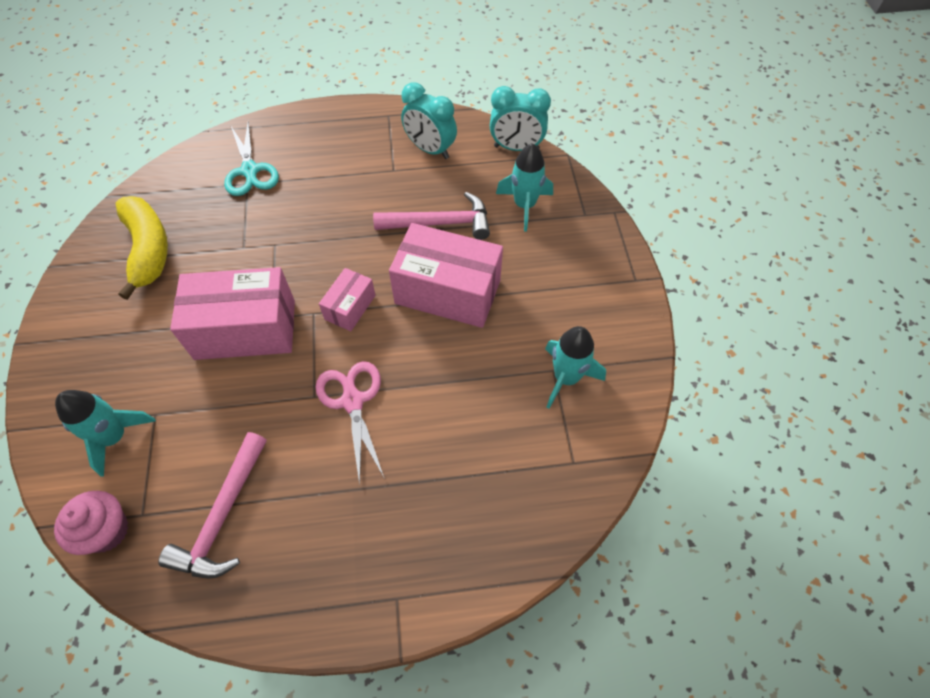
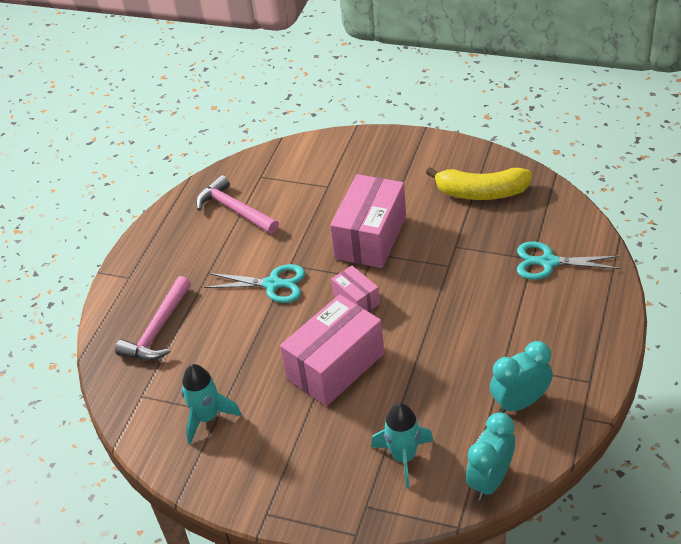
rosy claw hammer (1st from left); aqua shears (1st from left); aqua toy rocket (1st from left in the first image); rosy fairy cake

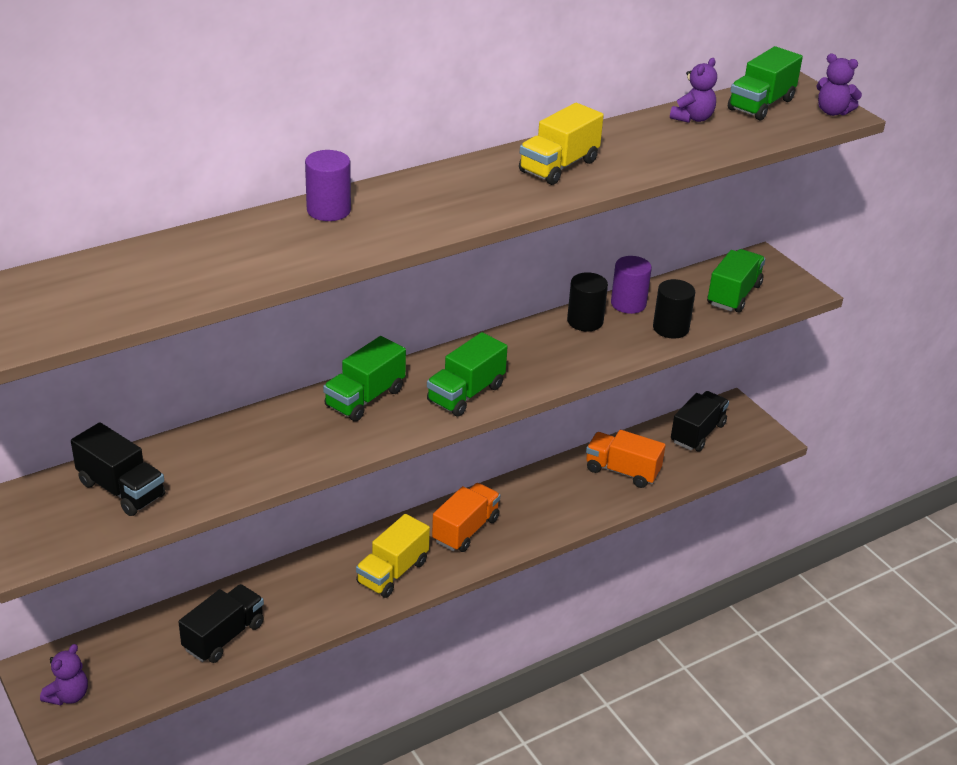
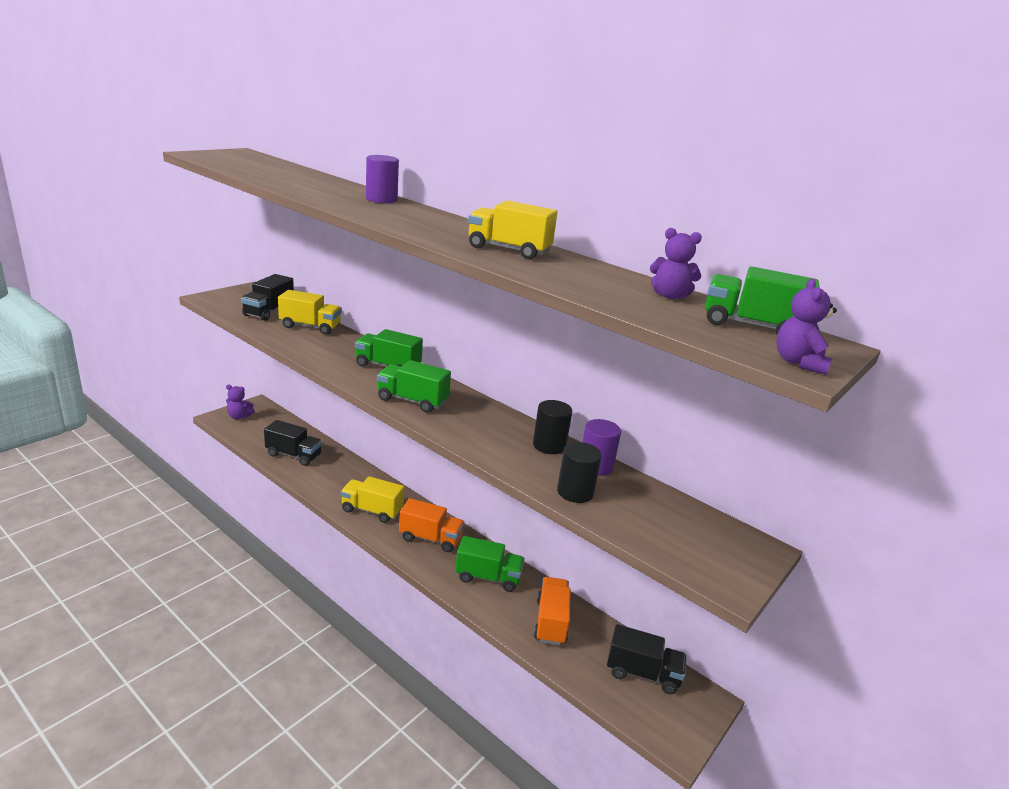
green toy truck (3rd from left); golden toy truck (1st from left)

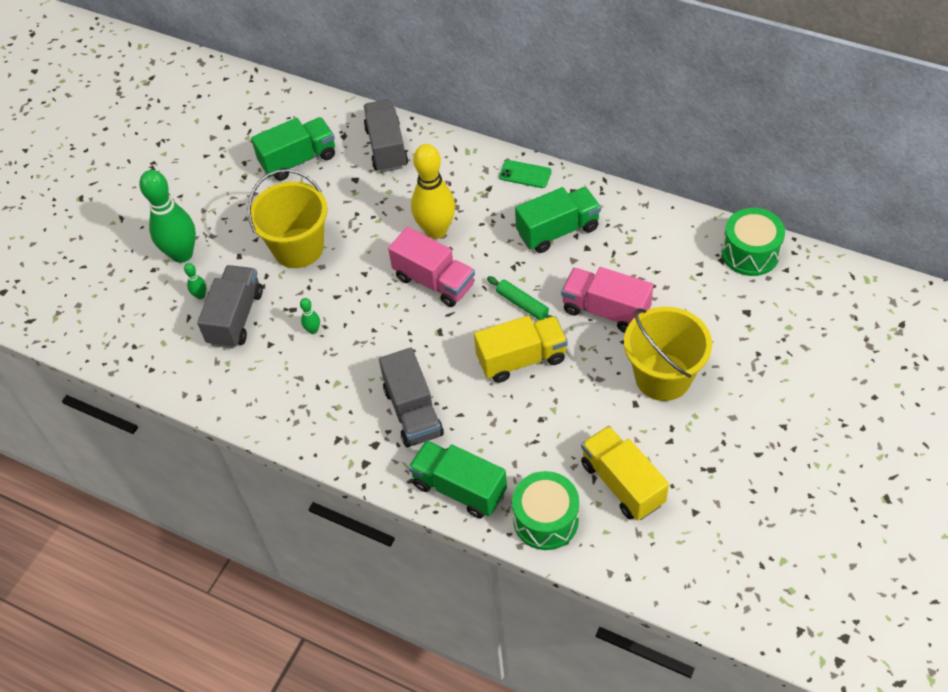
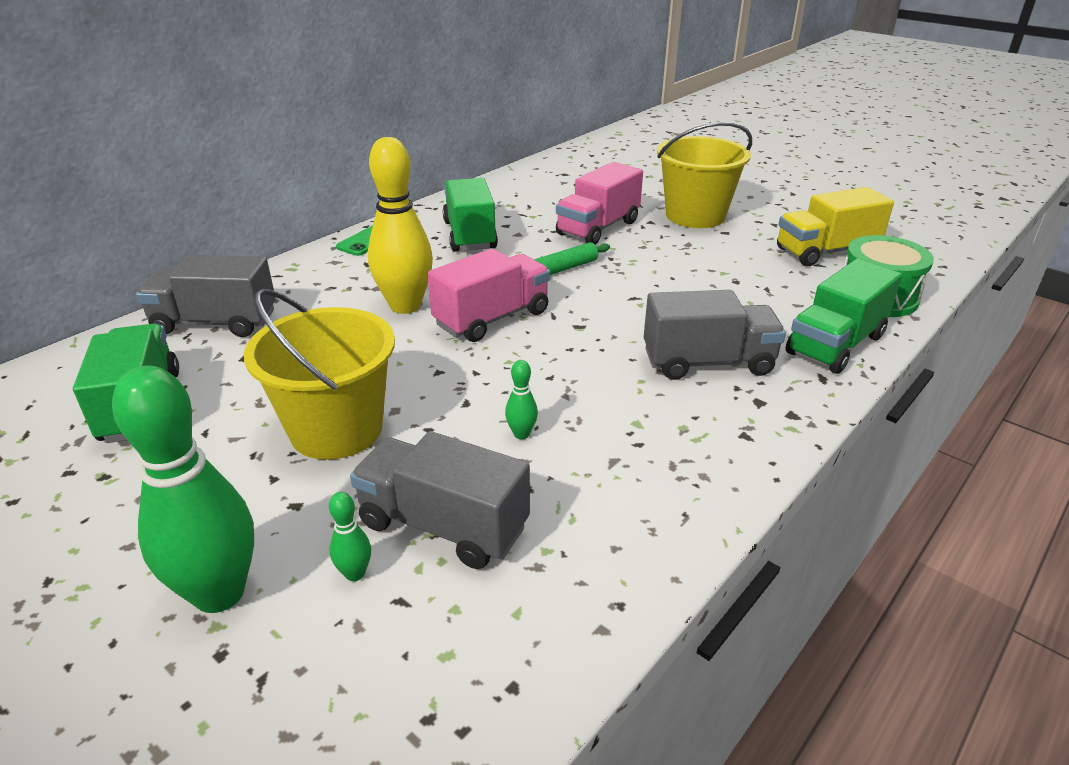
green snare drum (2nd from left in the first image); golden toy truck (1st from left in the first image)

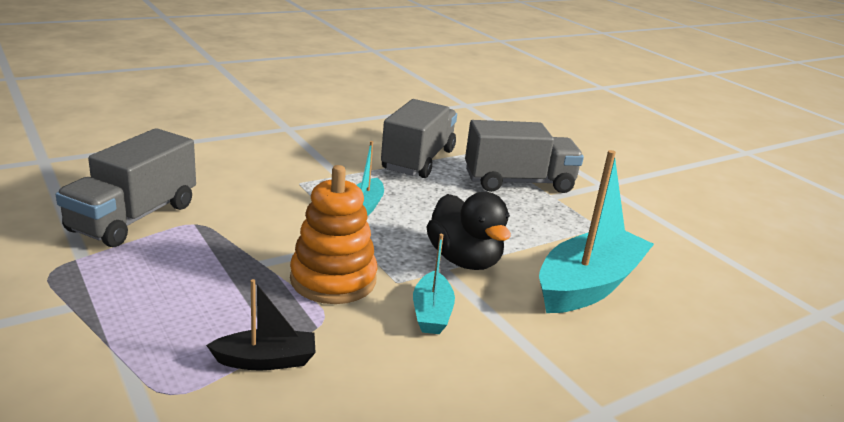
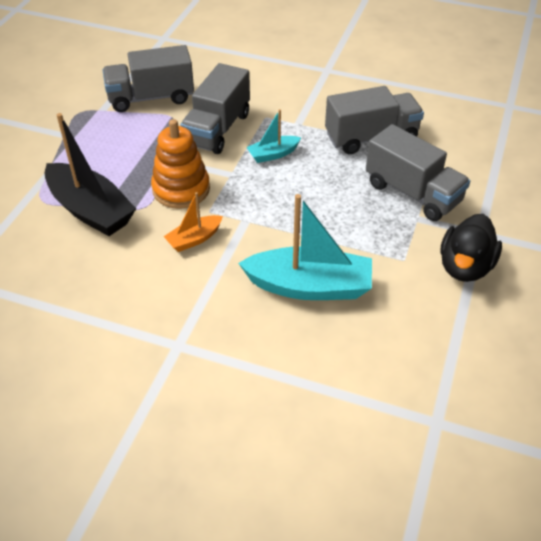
jet-black toy duck; orange boat; jet-black boat; ash-grey toy truck (2nd from left)

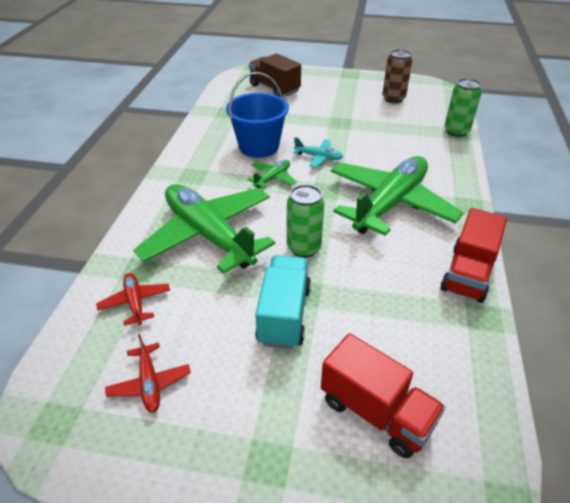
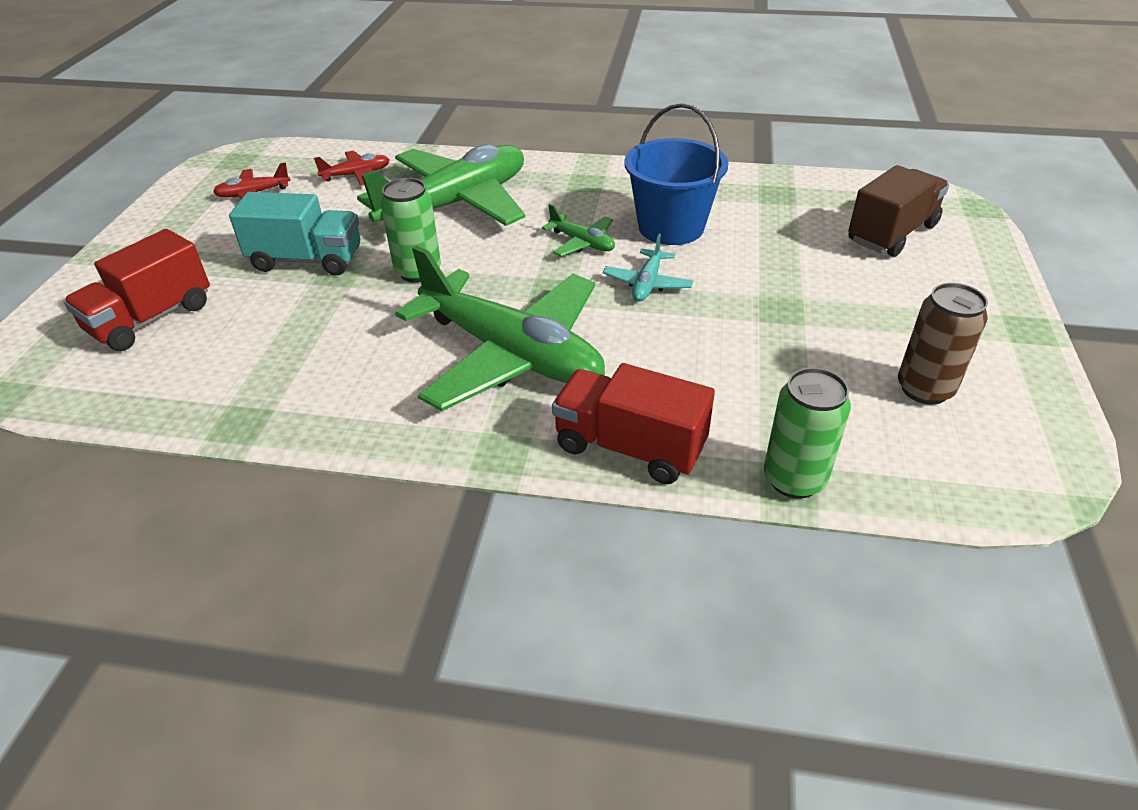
crimson toy truck (2nd from left)

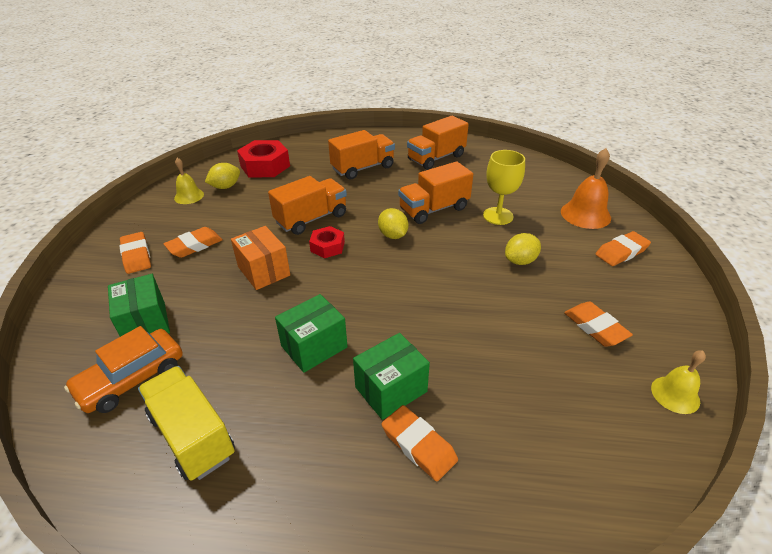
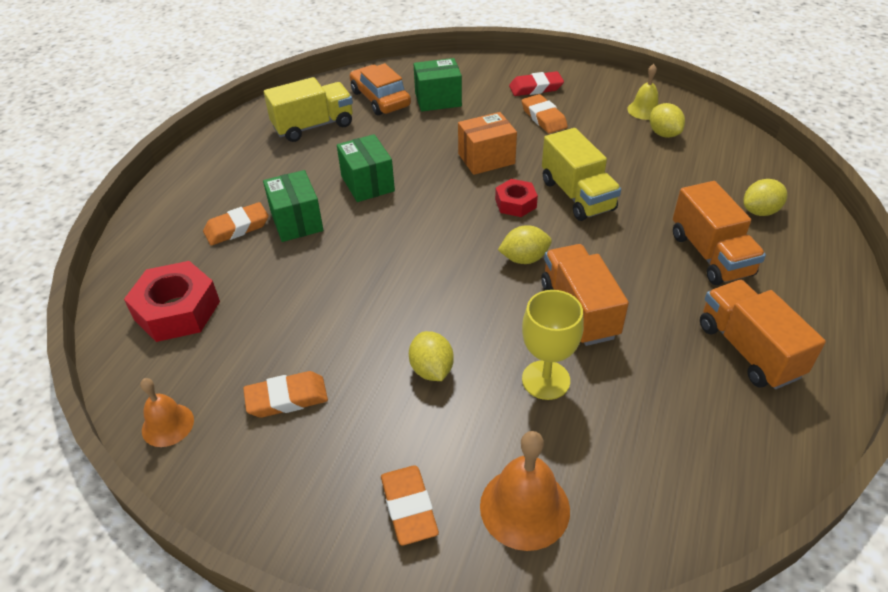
crimson hex nut (1st from left); golden toy truck (2nd from left); crimson pencil eraser; orange bell (1st from left); golden toy lemon (4th from left)

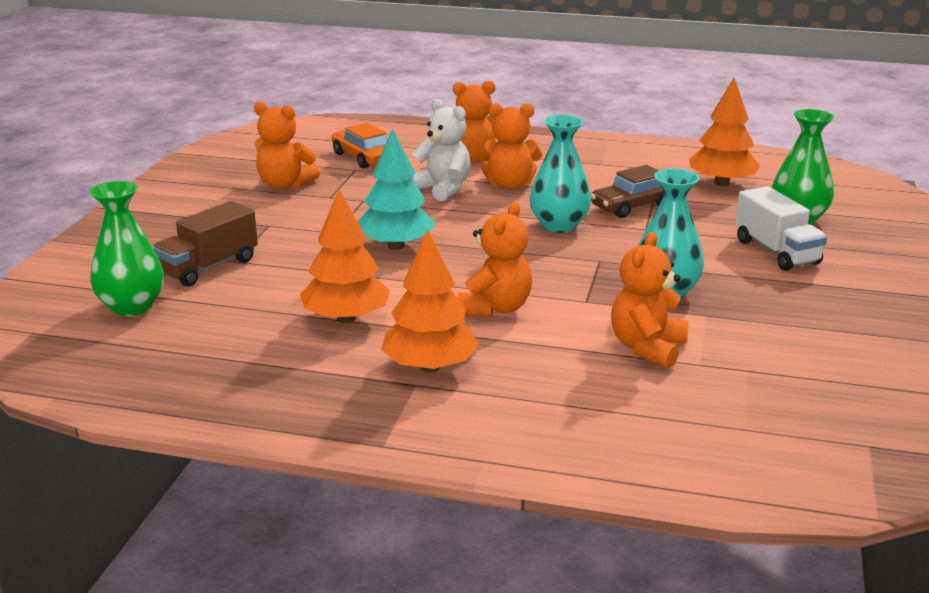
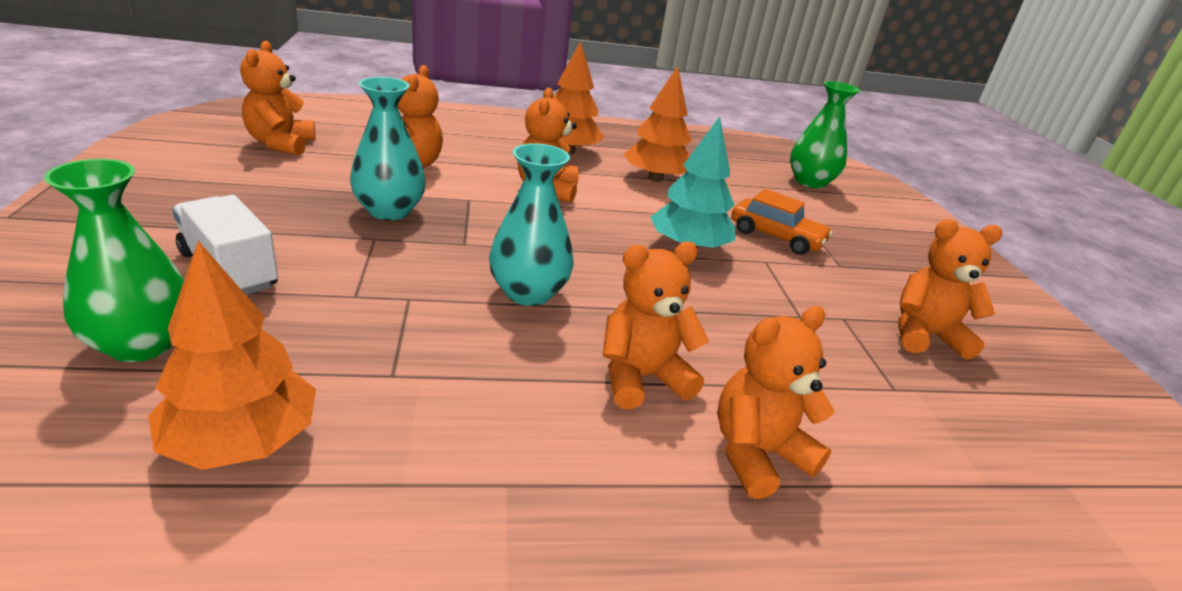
pure white teddy; orange car; dark brown car; dark brown toy truck; orange teddy (1st from left)

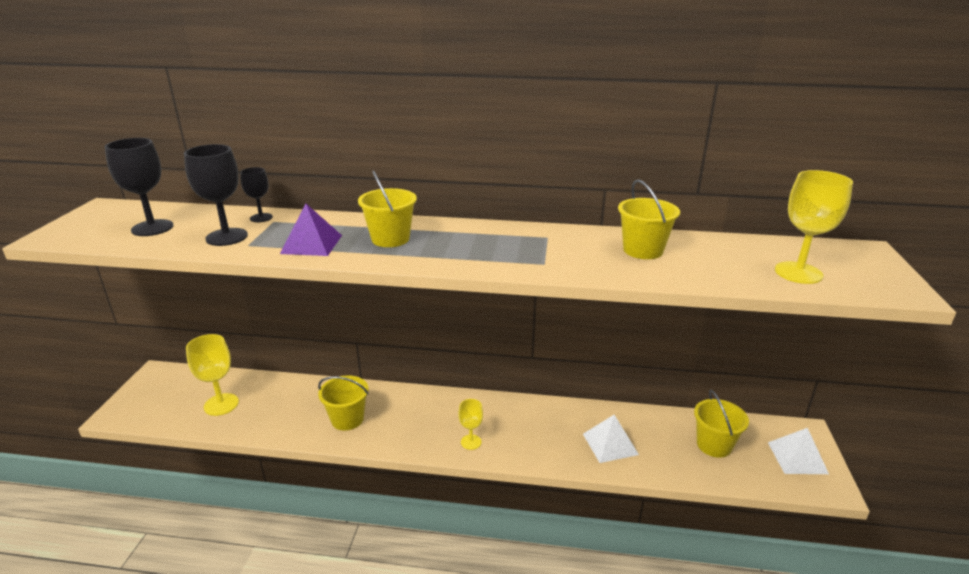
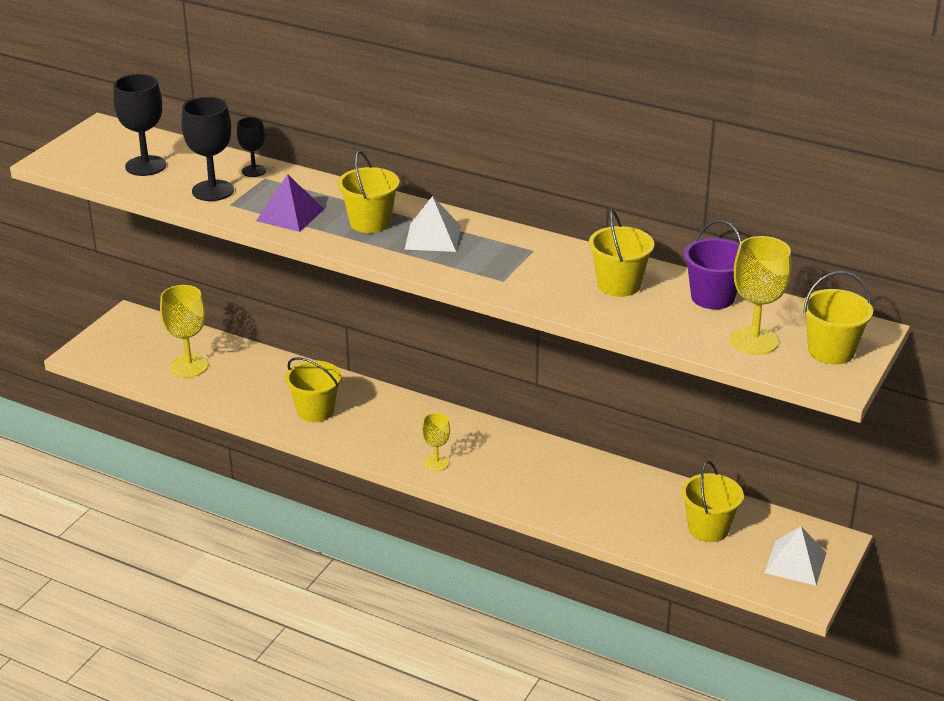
pure white pyramid (1st from left); violet pail; golden pail (5th from left)

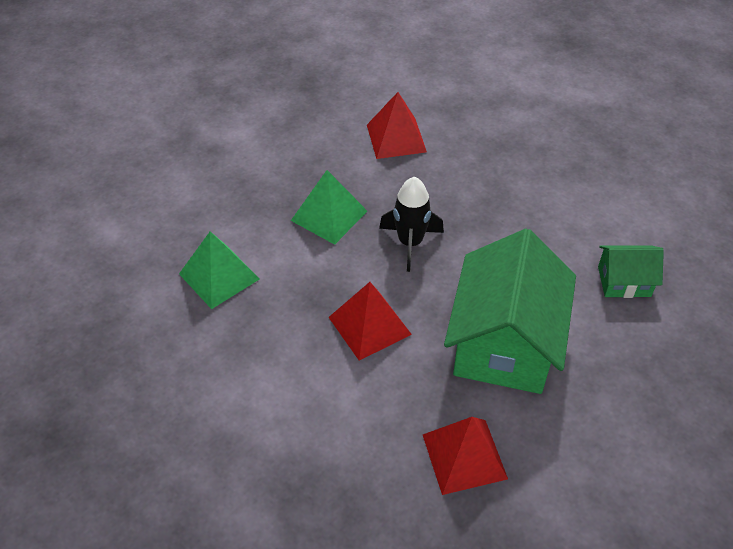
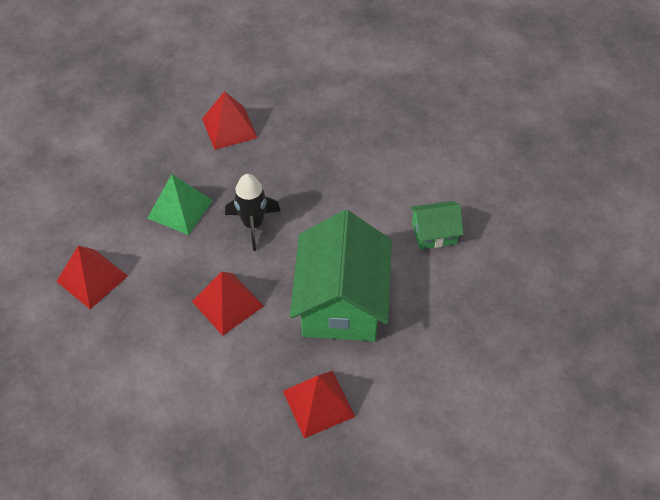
crimson pyramid (1st from left)

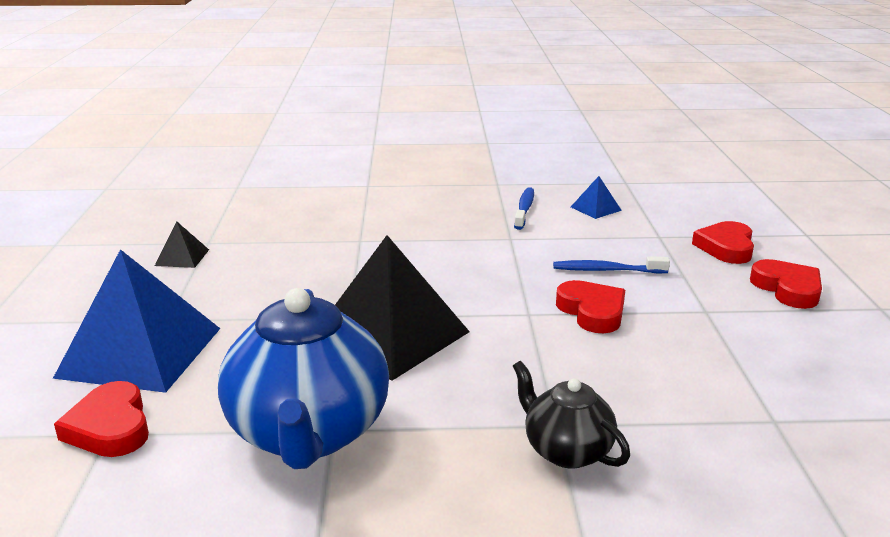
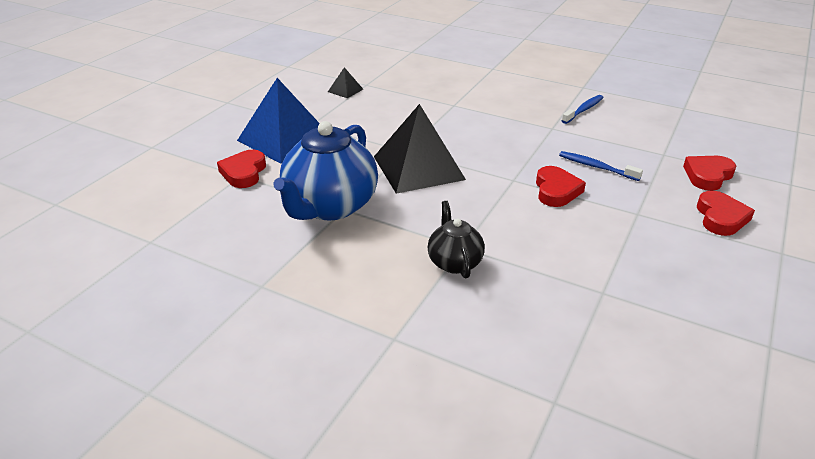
royal blue pyramid (2nd from left in the first image)

